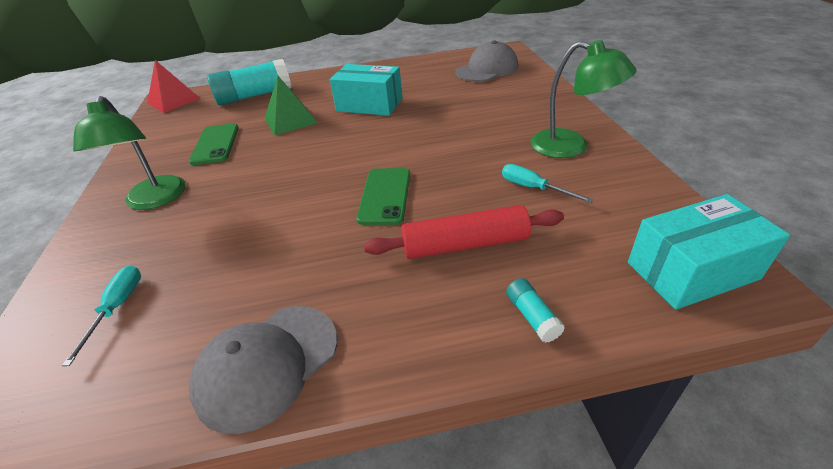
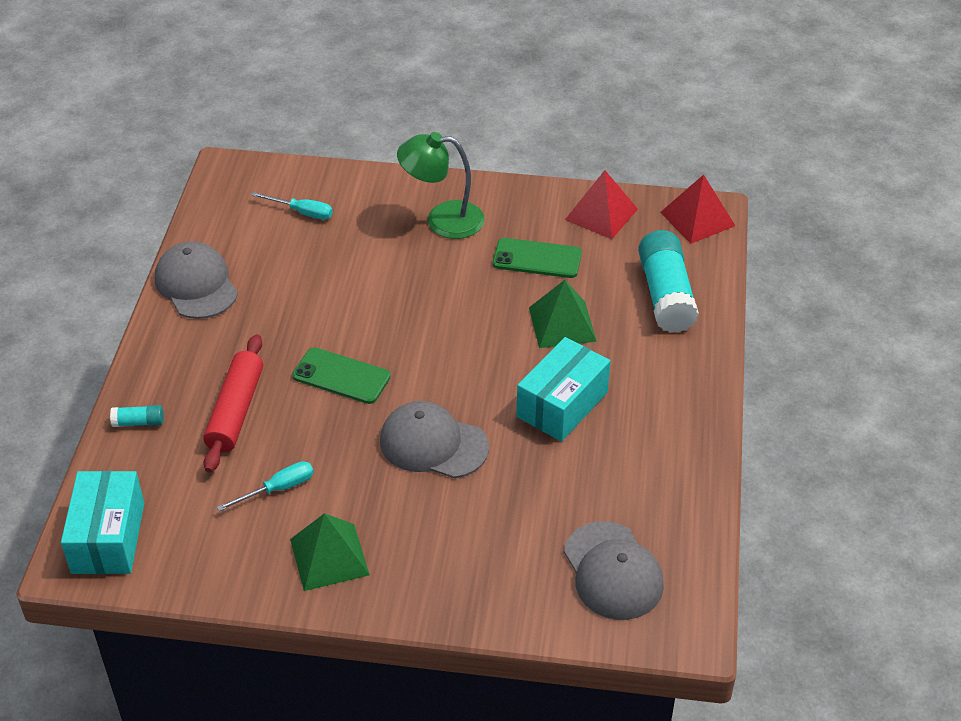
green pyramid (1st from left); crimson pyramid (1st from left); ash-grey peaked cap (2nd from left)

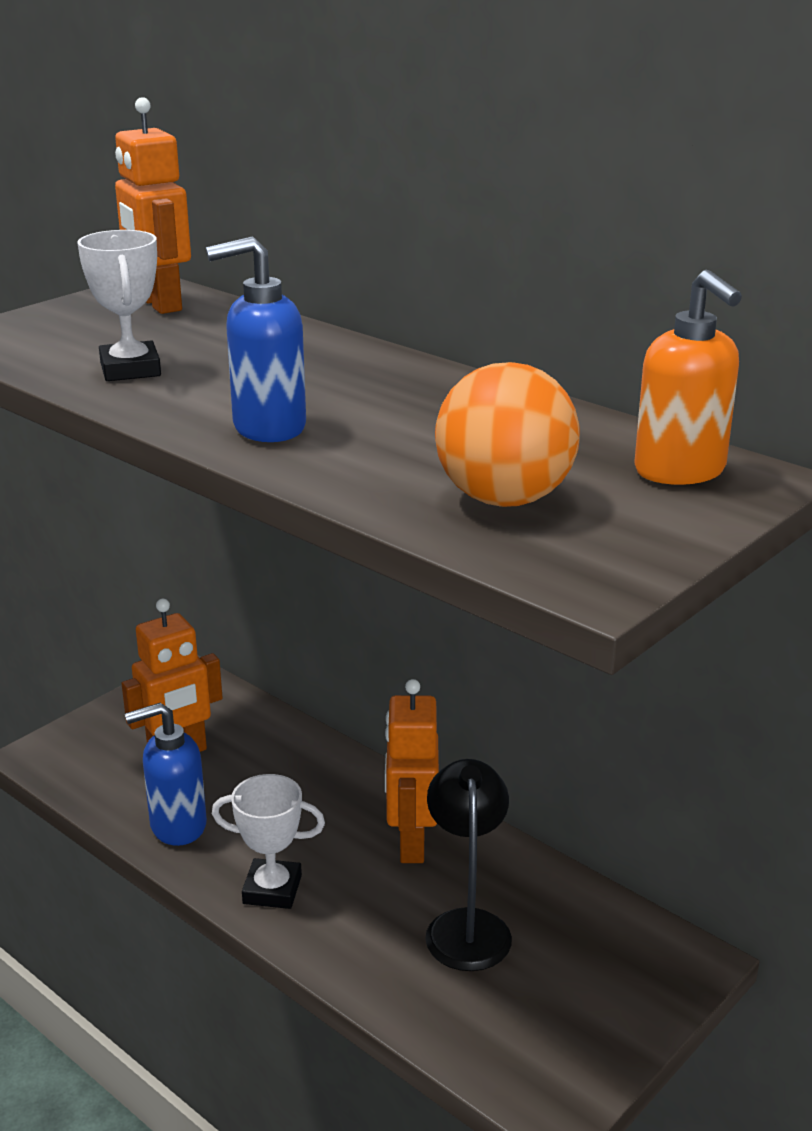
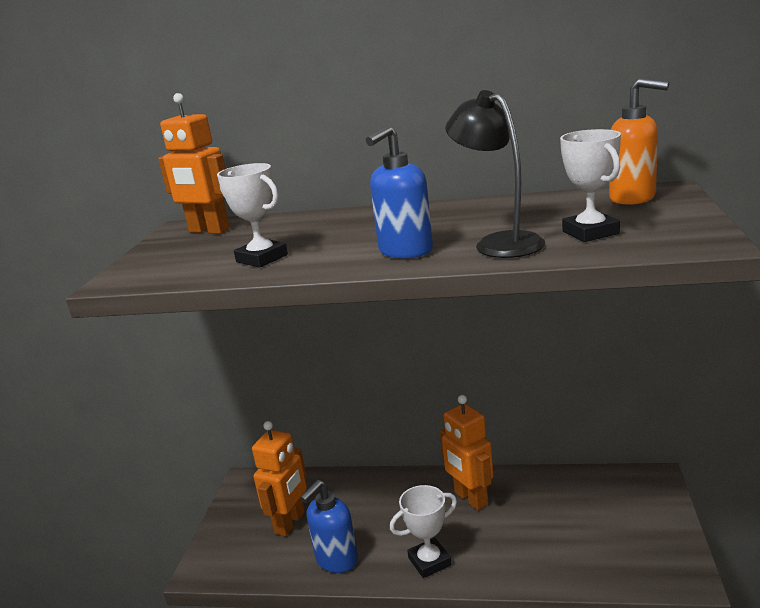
pure white trophy (3rd from left); jet-black lamp

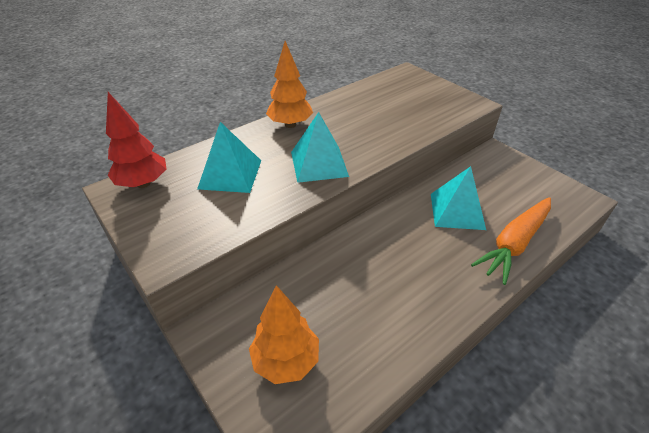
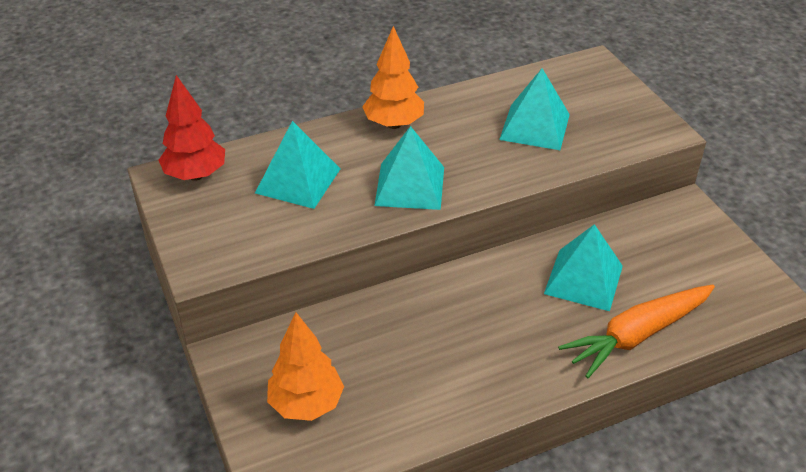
aqua pyramid (3rd from left)

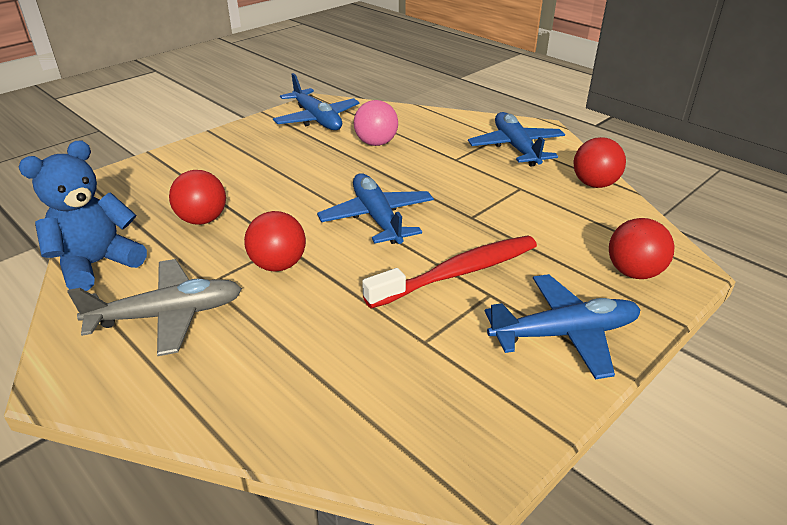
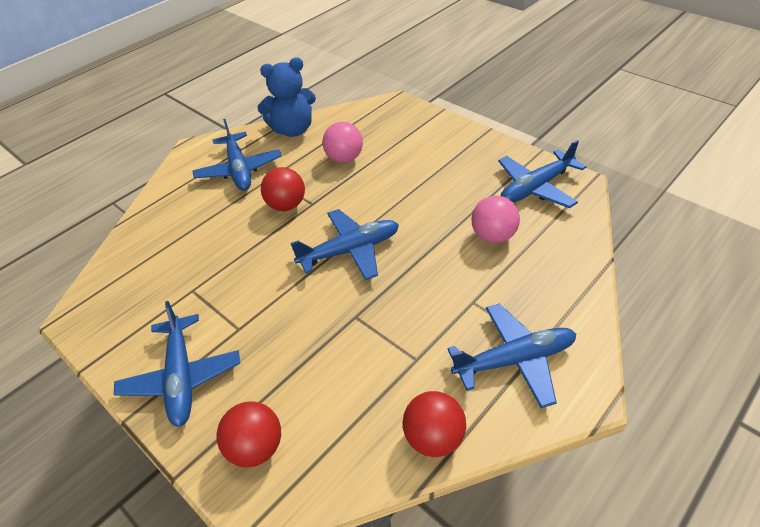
royal blue teddy; rosy sphere (1st from left); crimson toothbrush; royal blue toy plane (2nd from left)

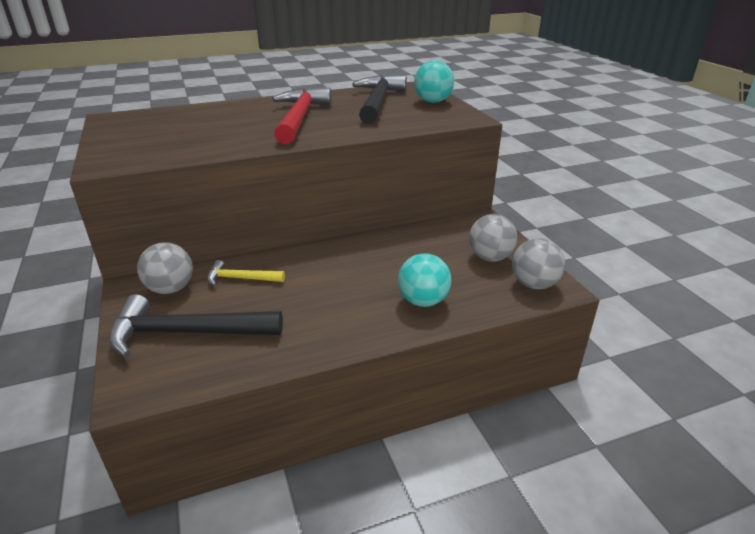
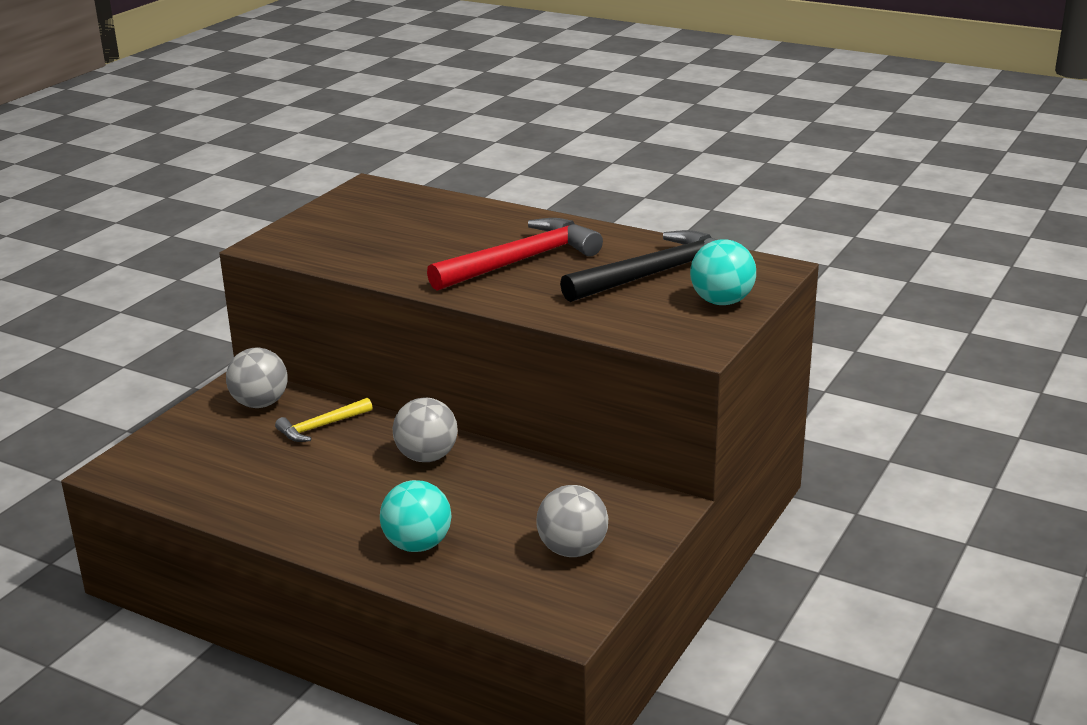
ash-grey sphere (2nd from left); golden claw hammer; jet-black claw hammer (1st from left in the first image)

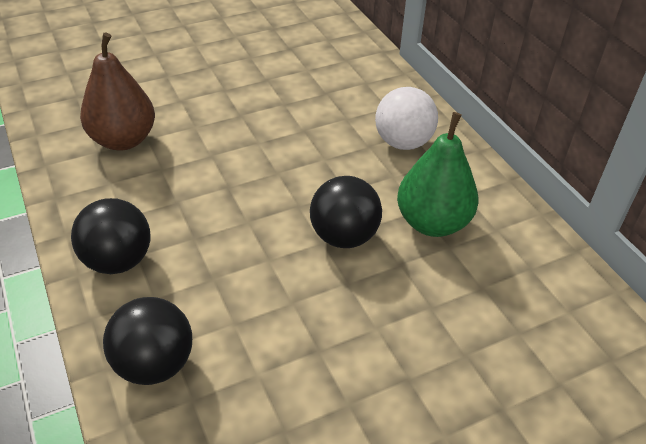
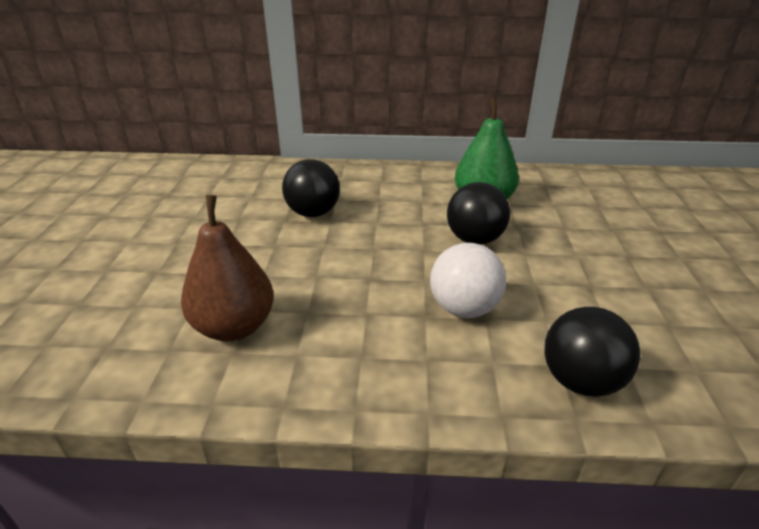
pure white sphere; jet-black sphere (1st from left)

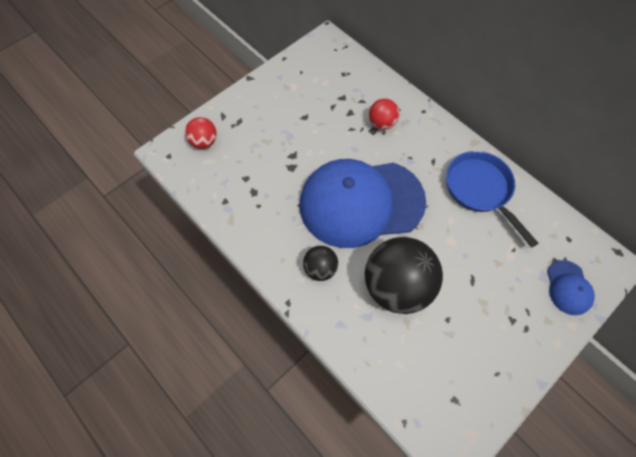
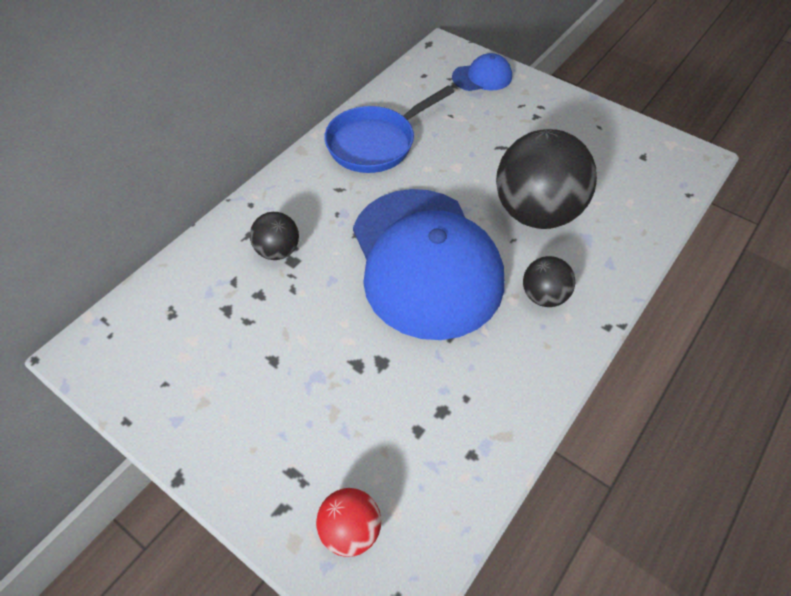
jet-black sphere (1st from left)

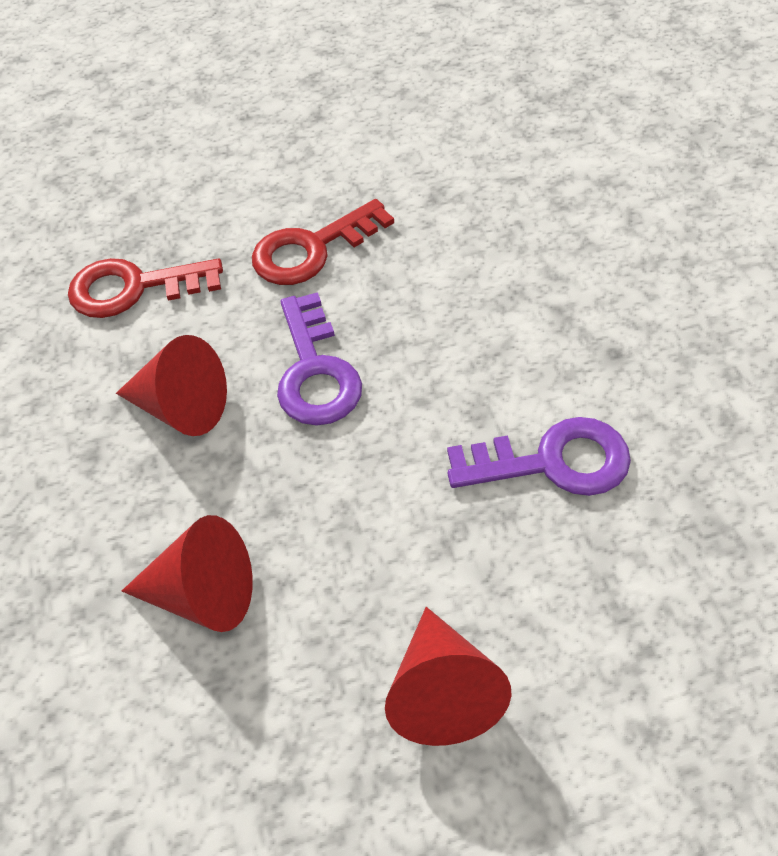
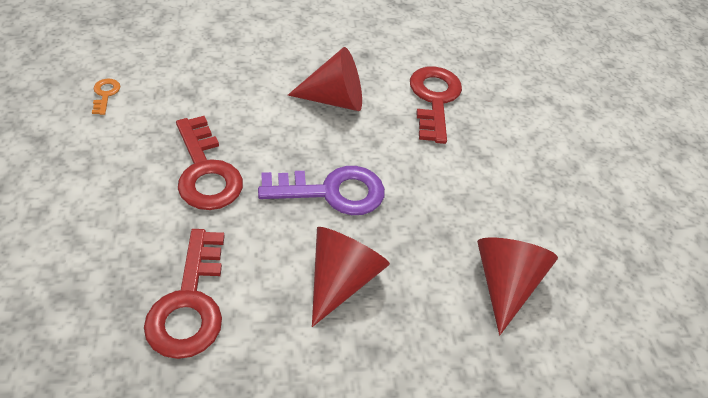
crimson door key (3rd from left); crimson solid cone (1st from left); orange door key

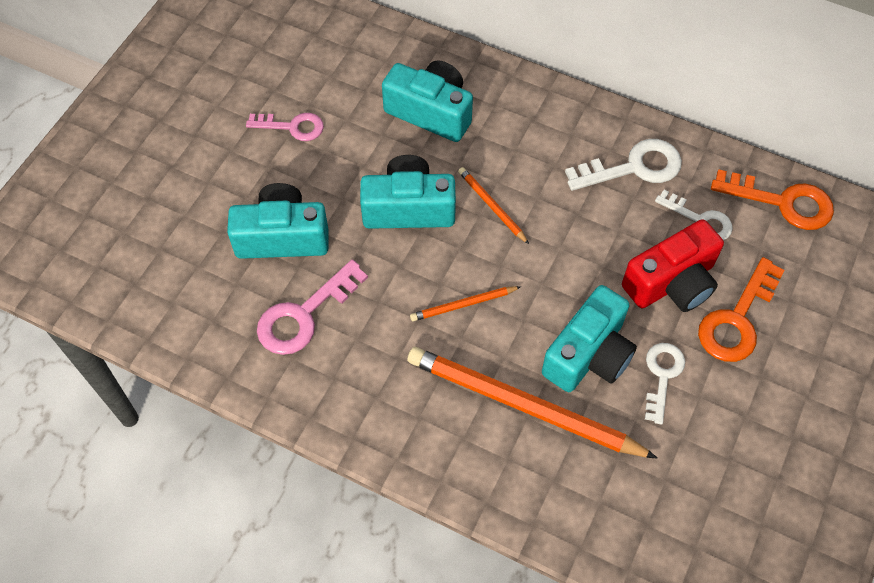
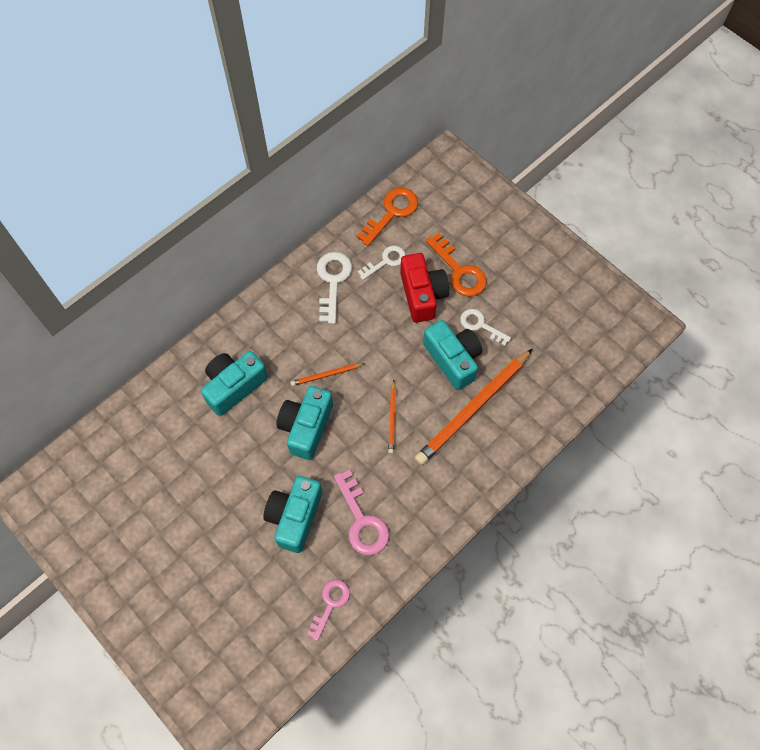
rosy door key (1st from left)

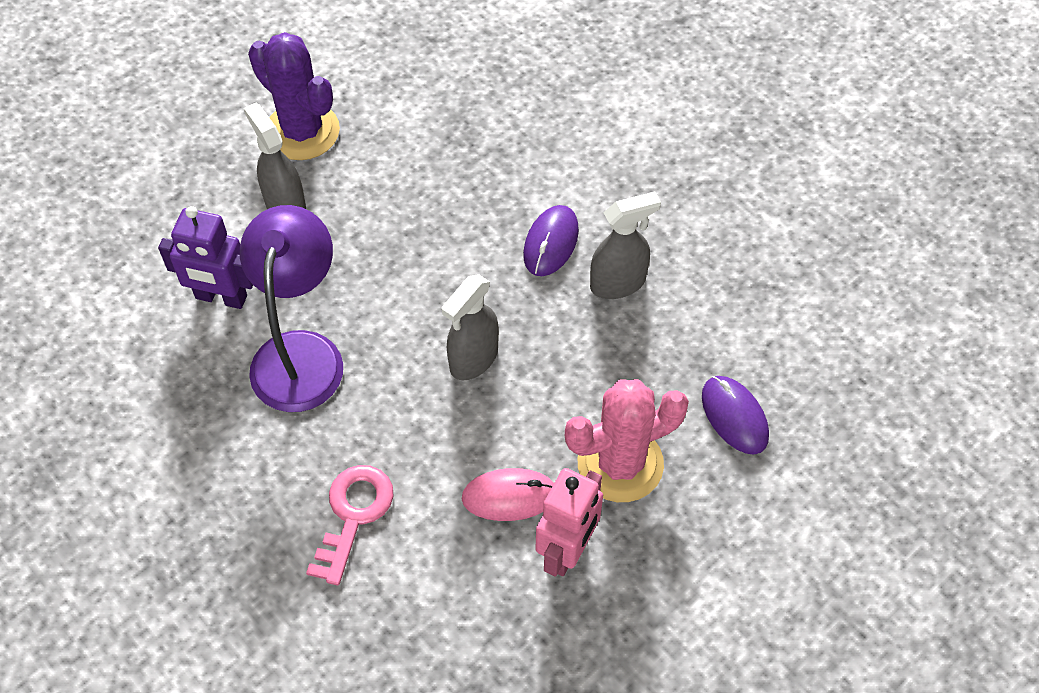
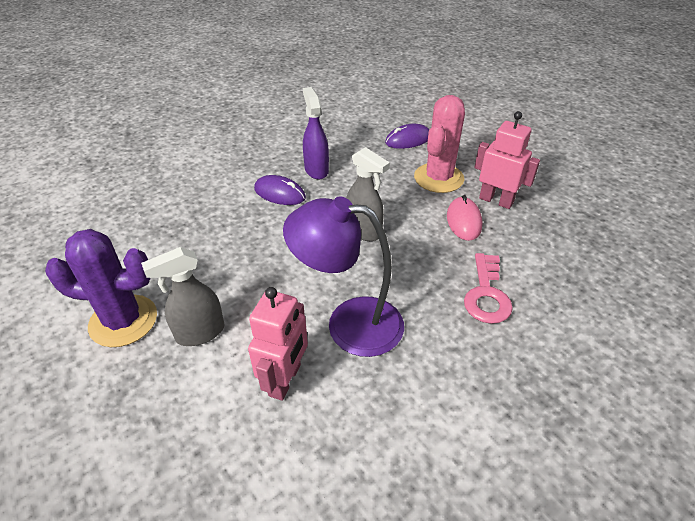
violet cactus; violet spray cleaner; rosy robot (1st from left); rosy cactus; rosy door key

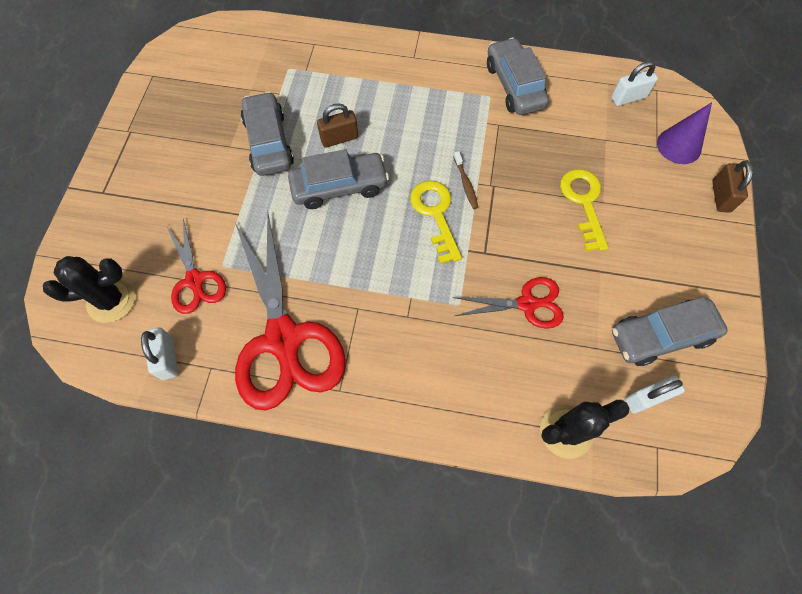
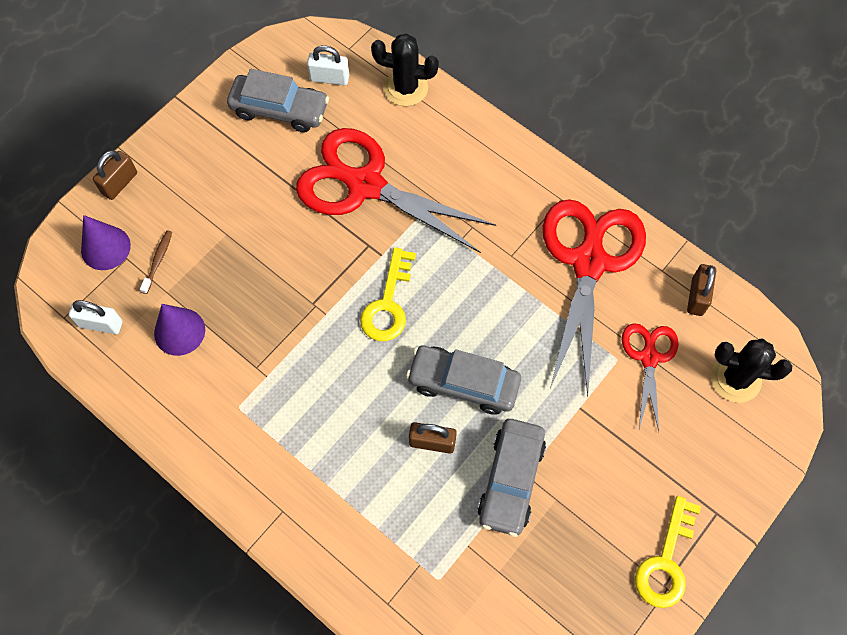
ash-grey car (3rd from left in the first image); dark brown toothbrush; golden door key (2nd from left); crimson shears (1st from left); dark brown small lock (3rd from left); violet solid cone (2nd from left)

